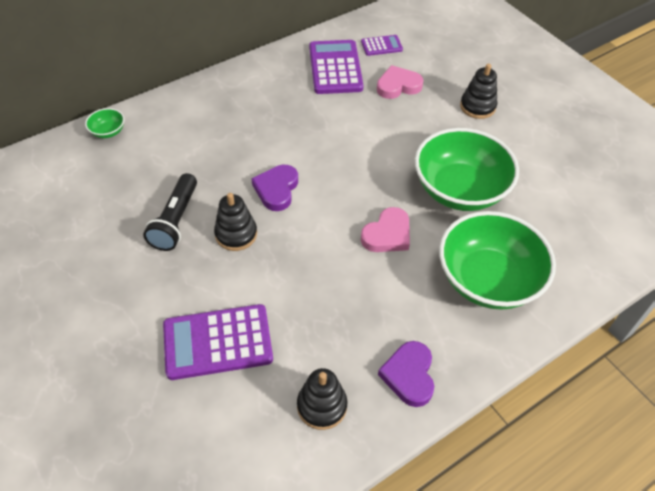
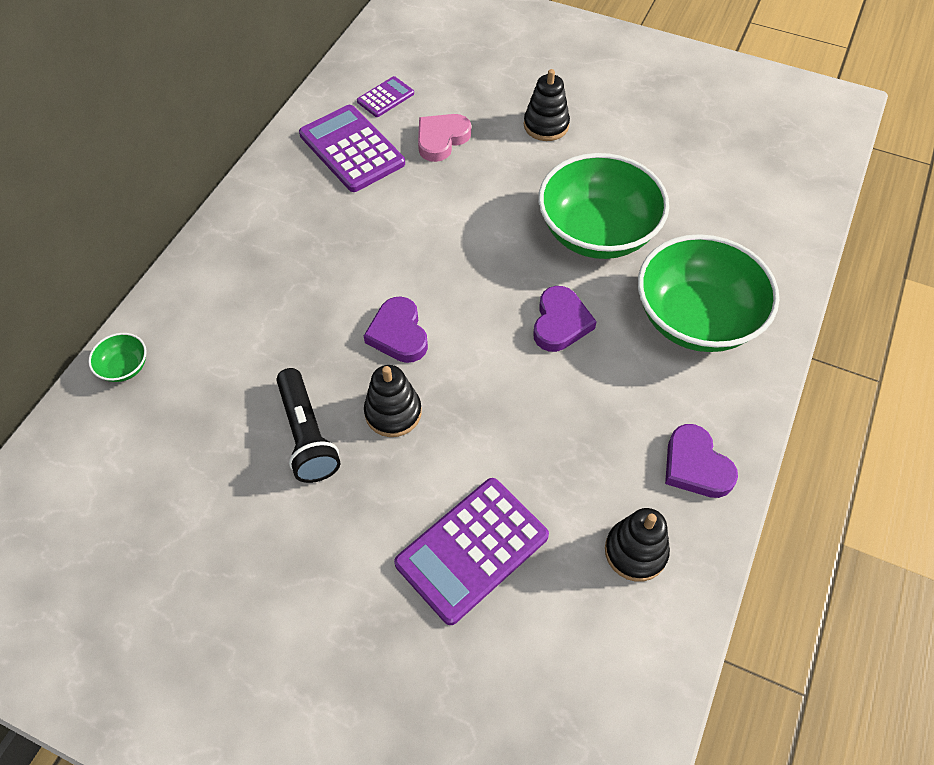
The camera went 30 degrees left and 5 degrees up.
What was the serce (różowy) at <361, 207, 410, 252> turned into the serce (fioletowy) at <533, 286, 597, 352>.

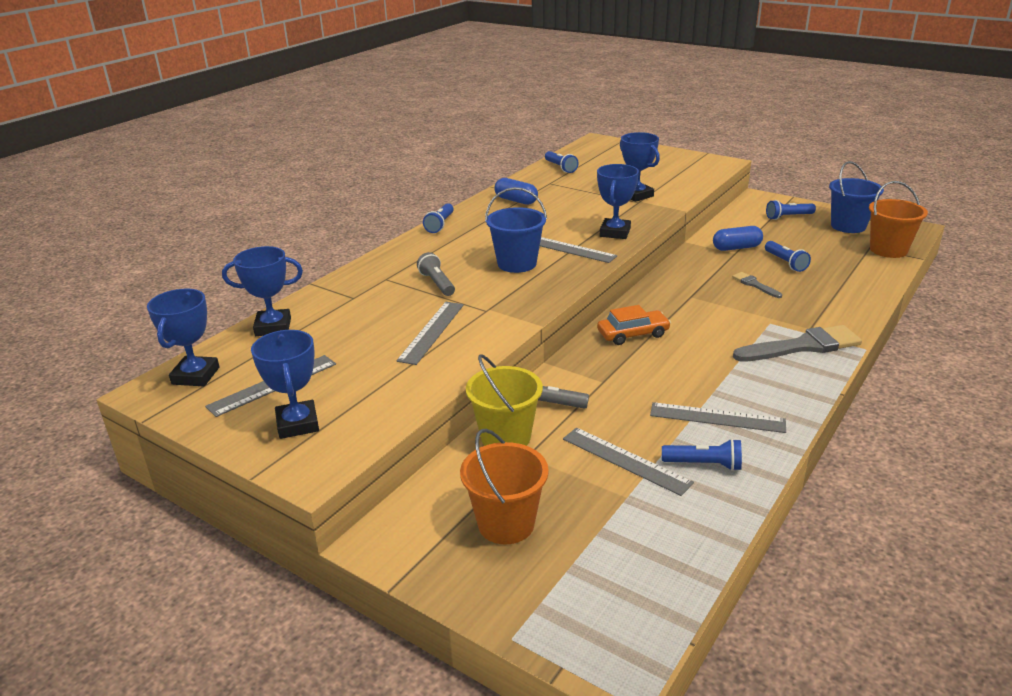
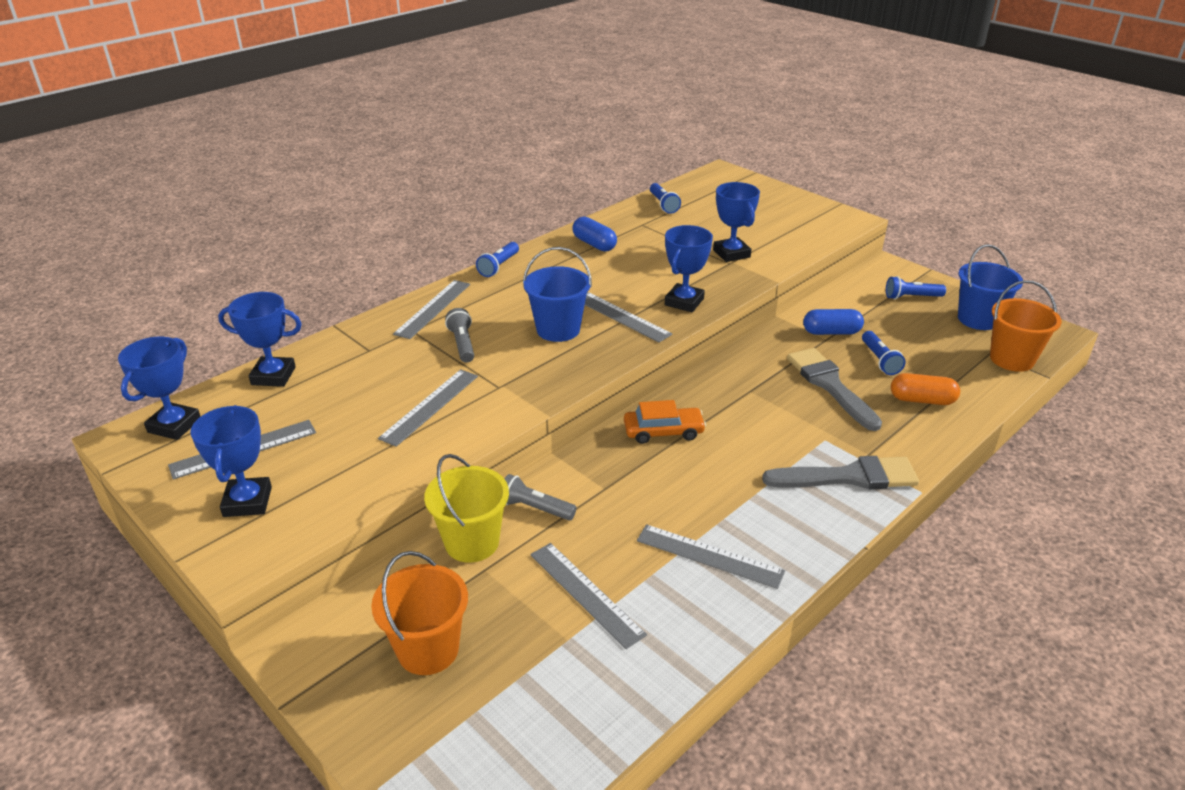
The camera went 10 degrees right and 5 degrees up.
The second view lost the latarka (niebieski) at <662, 439, 742, 471>.
The second view gained the linijka (szary) at <393, 280, 470, 339>.
The second view gained the kapsułka (pomarańczowy) at <891, 373, 960, 405>.
The size of the pędzel (szary) at <732, 272, 782, 298> changed by a factor of 2.00.

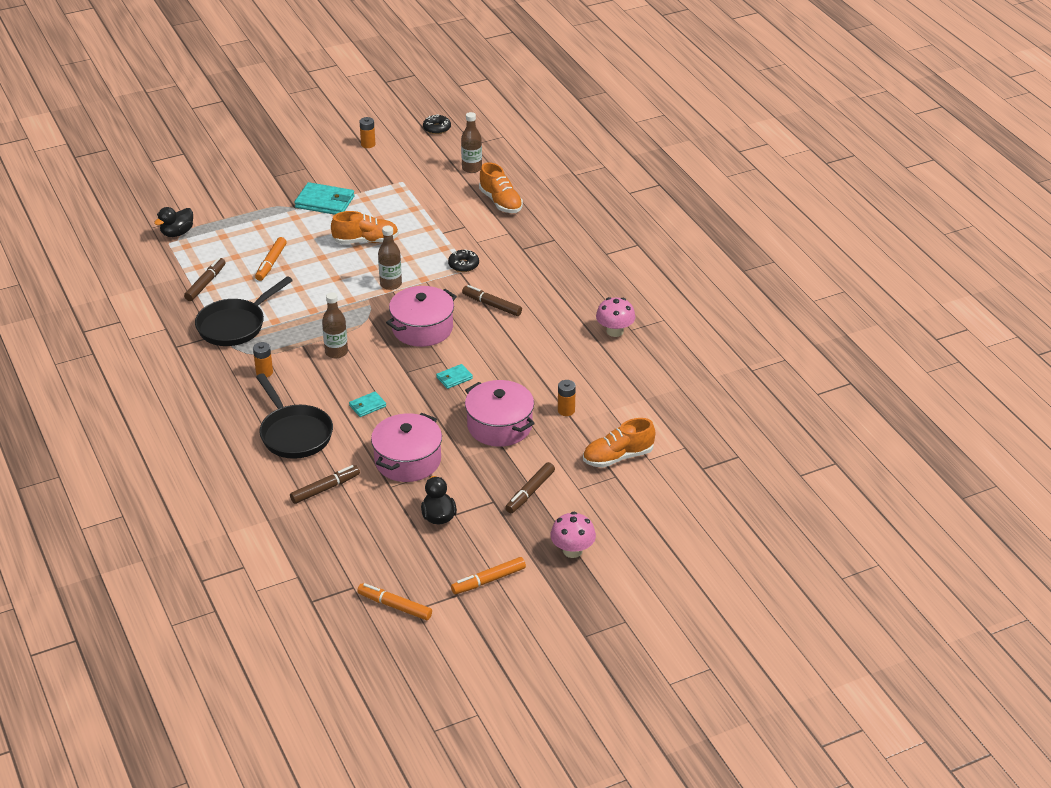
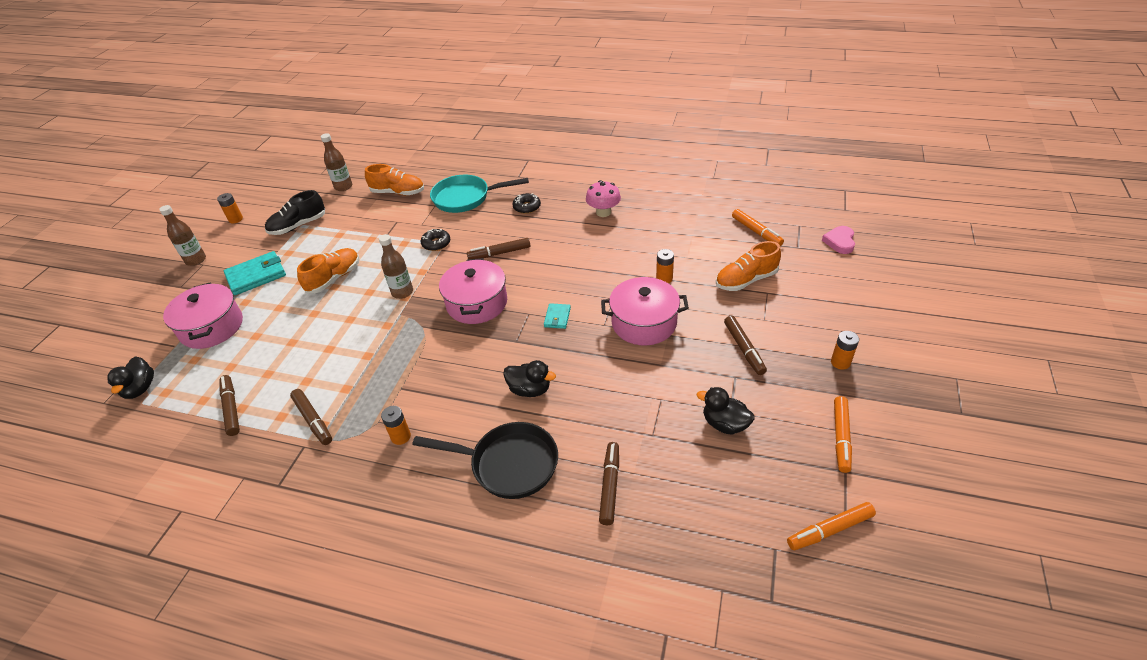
The camera went 45 degrees left and 5 degrees up.
The second view gained the but (czarny) at <265, 190, 325, 235>.
The second view gained the patelnia (turkusowy) at <430, 174, 529, 213>.
The second view gained the serce (różowy) at <822, 226, 855, 254>.
The flamaster (pomarańczowy) ended up elsewhere, having gone from <255, 237, 287, 281> to <732, 209, 784, 246>.
The butelka (brązowy) ended up elsewhere, having gone from <322, 292, 348, 358> to <159, 205, 206, 266>.
The garnek (różowy) ended up elsewhere, having gone from <371, 413, 442, 482> to <163, 282, 243, 349>.
The donut (czarny) ended up elsewhere, having gone from <423, 114, 451, 134> to <512, 193, 541, 214>.
Where the patelnia (czarny) stood at <195, 276, 293, 346>, the flamaster (brązowy) came to stand at <290, 389, 332, 445>.
Where the portfel (turkusowy) stood at <349, 391, 386, 417>, the kaczka (czarny) came to stand at <503, 360, 556, 397>.
Where the grzyb (różowy) stood at <550, 512, 596, 558>, the bateria (pomarańczowy) came to stand at <831, 331, 859, 370>.
The but (pomarańczowy) at <583, 418, 655, 468> ended up facing another way, 45 degrees clockwise from before.

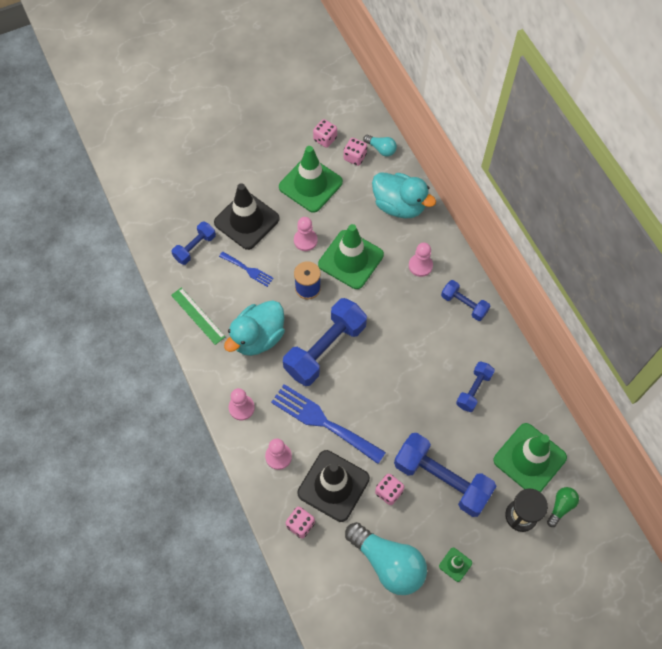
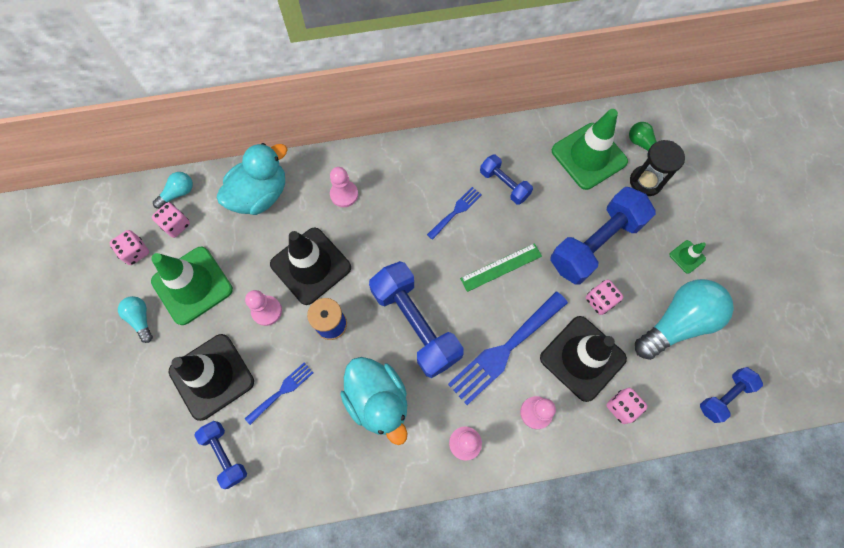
The camera went 75 degrees left and 5 degrees up.
The second view gained the żarówka (turkusowy) at <118, 296, 153, 343>.
The second view gained the widelec (niebieski) at <427, 187, 482, 240>.
The linijka (zielony) ended up elsewhere, having gone from <171, 287, 225, 345> to <460, 243, 542, 292>.
The hantel (niebieski) ended up elsewhere, having gone from <441, 280, 490, 321> to <700, 367, 763, 423>.
What was the pachołek (zielony) at <318, 224, 384, 289> turned into the pachołek (czarny) at <270, 228, 351, 305>.

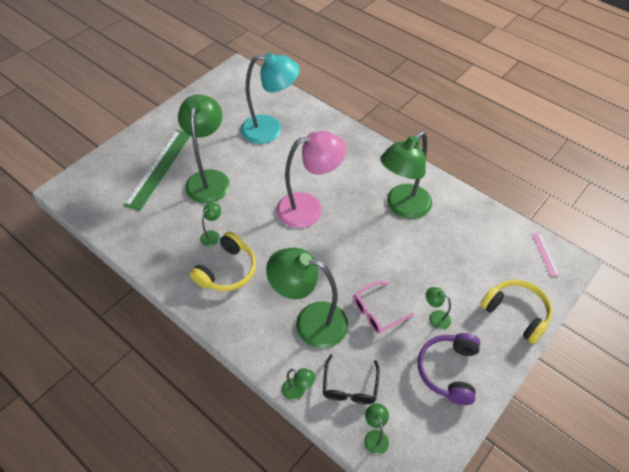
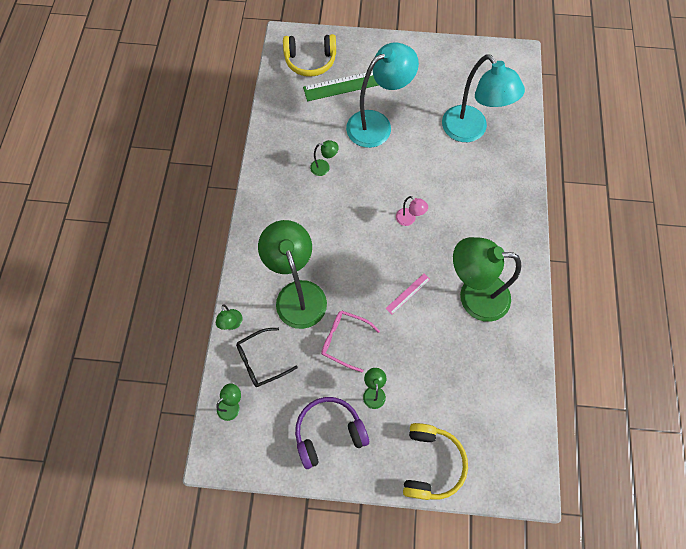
The camera went 55 degrees right and 15 degrees up.
The słuchawki (żółty) ended up elsewhere, having gone from <190, 232, 256, 291> to <283, 34, 336, 77>.
The linijka (różowy) ended up elsewhere, having gone from <532, 233, 560, 277> to <386, 274, 430, 315>.
What was the lampka (zielony) at <178, 95, 230, 203> turned into the lampka (turkusowy) at <346, 42, 419, 148>.
The size of the lampka (różowy) at <276, 131, 346, 228> changed by a factor of 0.42.

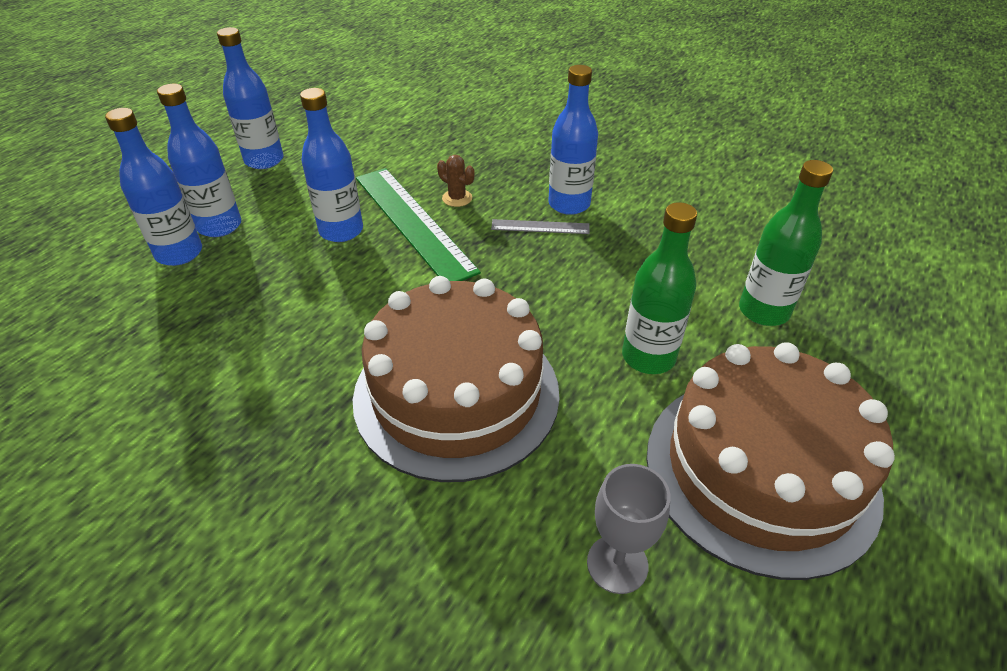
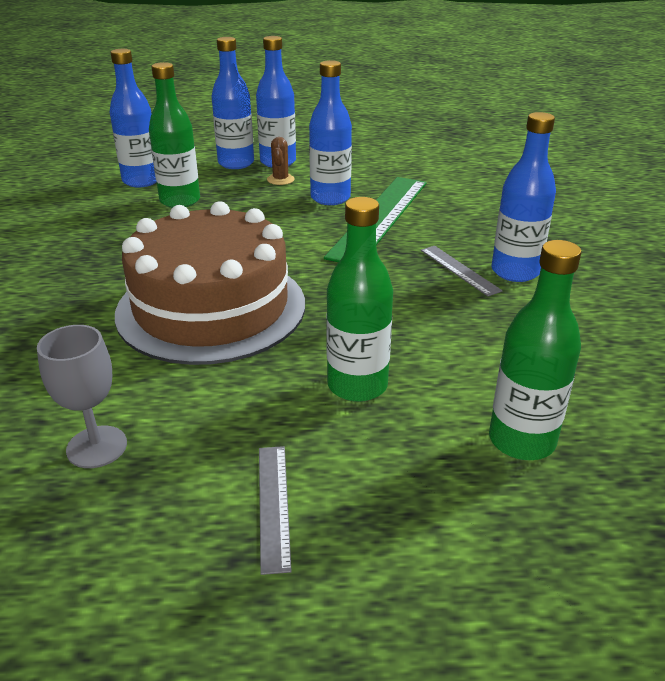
The camera went 55 degrees right and 10 degrees down.
The second view gained the butelka (zielony) at <149, 62, 200, 208>.
The butelka (niebieski) ended up elsewhere, having gone from <217, 27, 283, 169> to <110, 49, 156, 187>.
The kaktus (brązowy) ended up elsewhere, having gone from <437, 155, 475, 207> to <267, 137, 295, 185>.
Where the tort (brązowy) stood at <646, 342, 895, 580>, the linijka (szary) came to stand at <259, 446, 292, 575>.

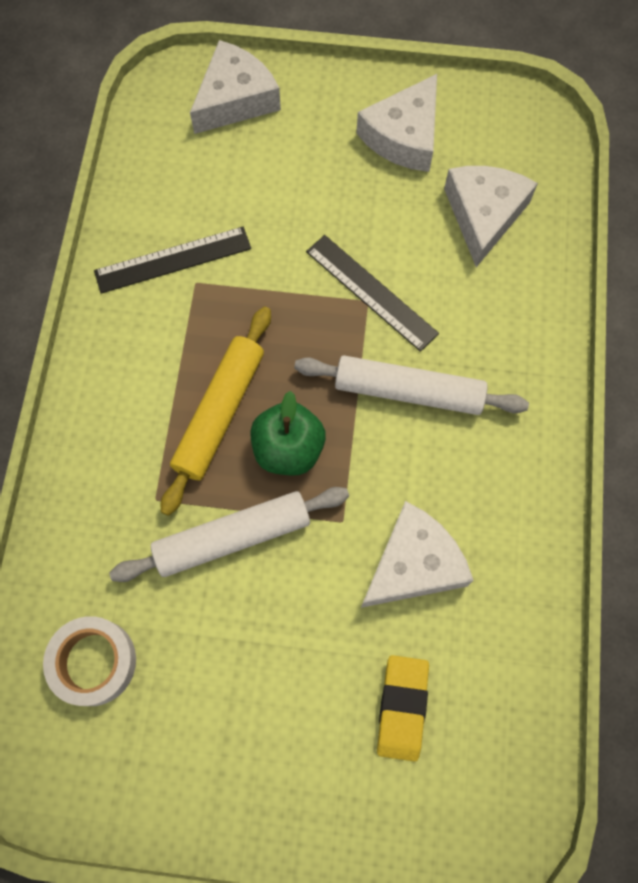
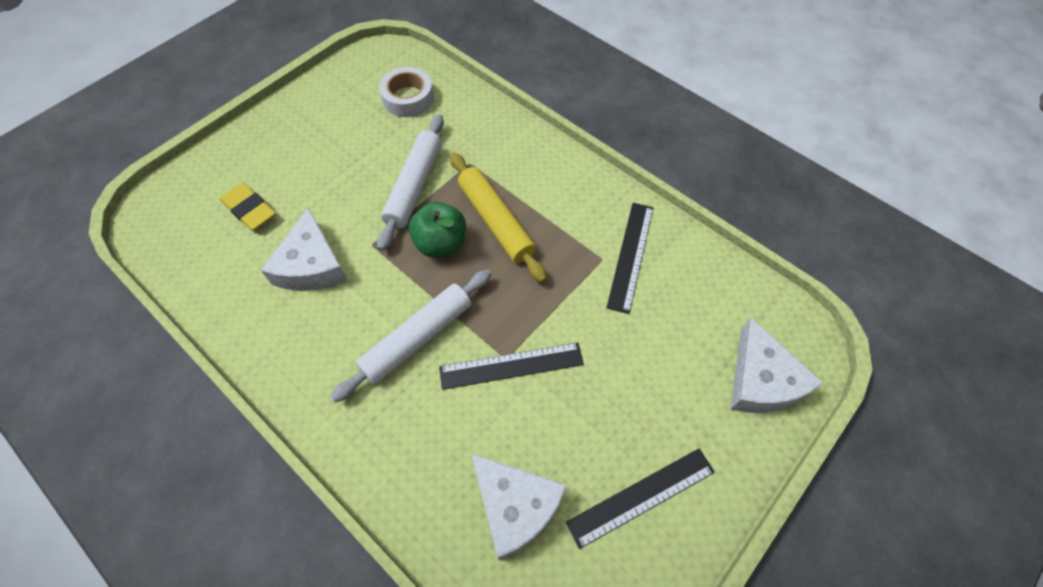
The camera went 125 degrees right and 10 degrees down.
Where the ser (biały) stood at <356, 74, 437, 172>, the linijka (czarny) came to stand at <566, 448, 715, 549>.

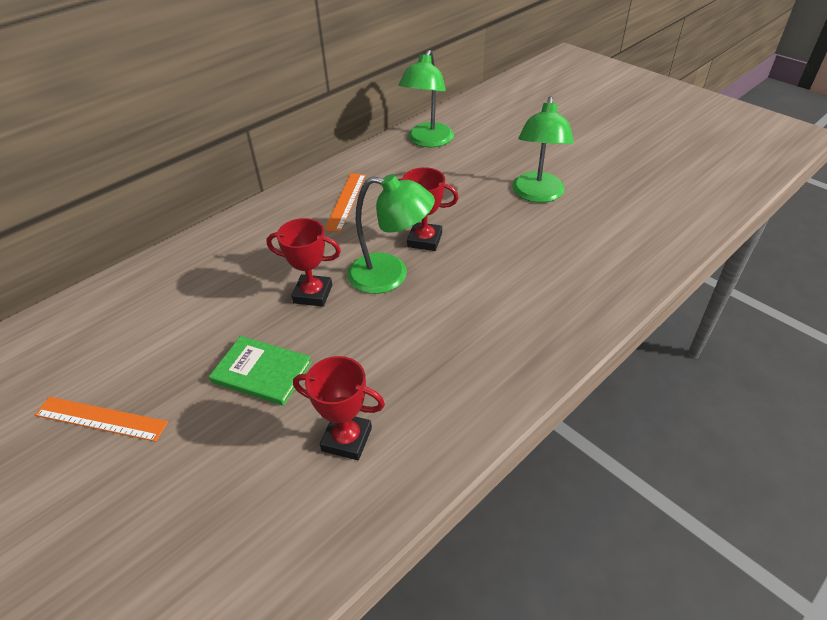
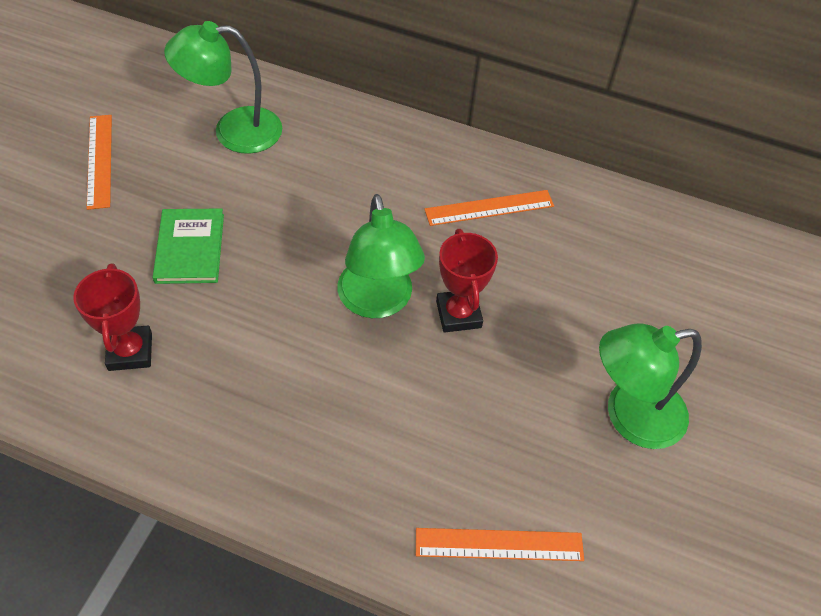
The camera went 60 degrees right and 10 degrees up.
The second view lost the puchar (czerwony) at <266, 218, 341, 307>.
The second view gained the linijka (pomarańczowy) at <416, 528, 584, 561>.
The lampka (zielony) ended up elsewhere, having gone from <398, 50, 454, 147> to <164, 21, 282, 154>.

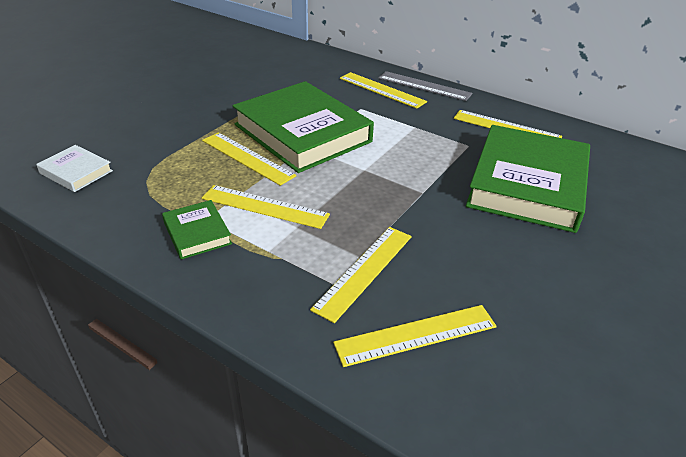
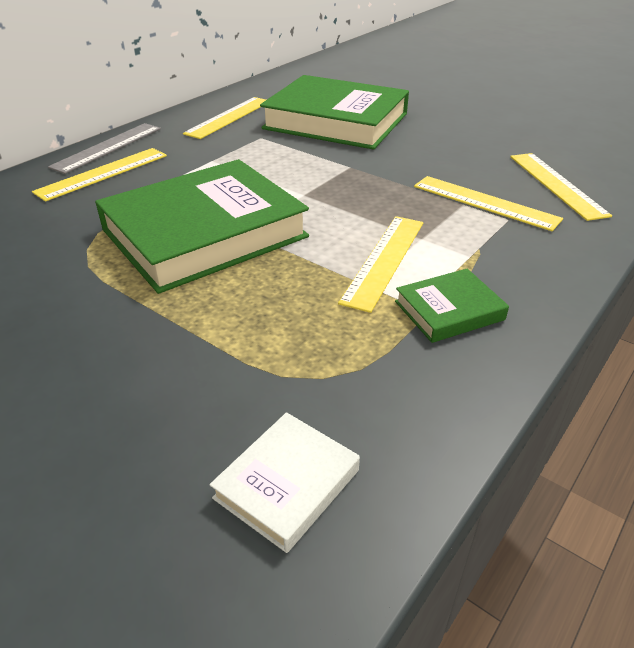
The camera went 85 degrees left and 0 degrees up.
The second view lost the linijka (żółty) at <202, 132, 296, 186>.

